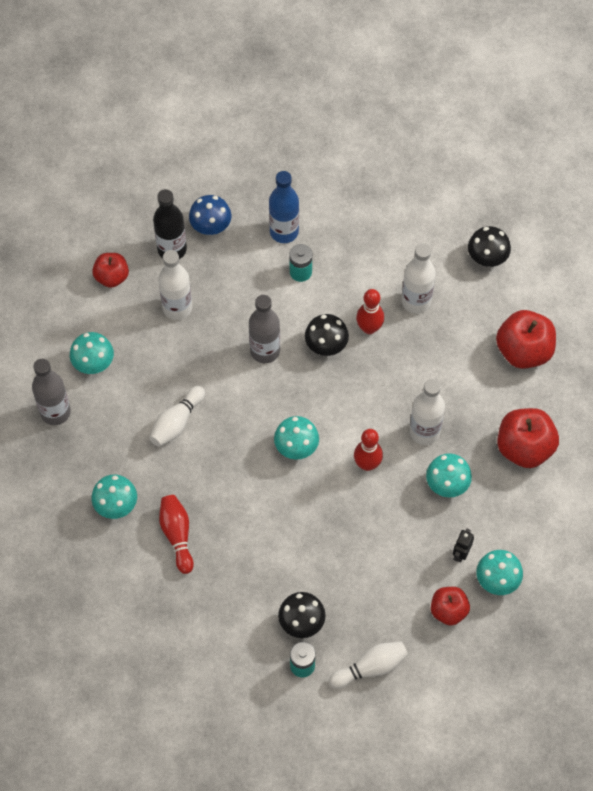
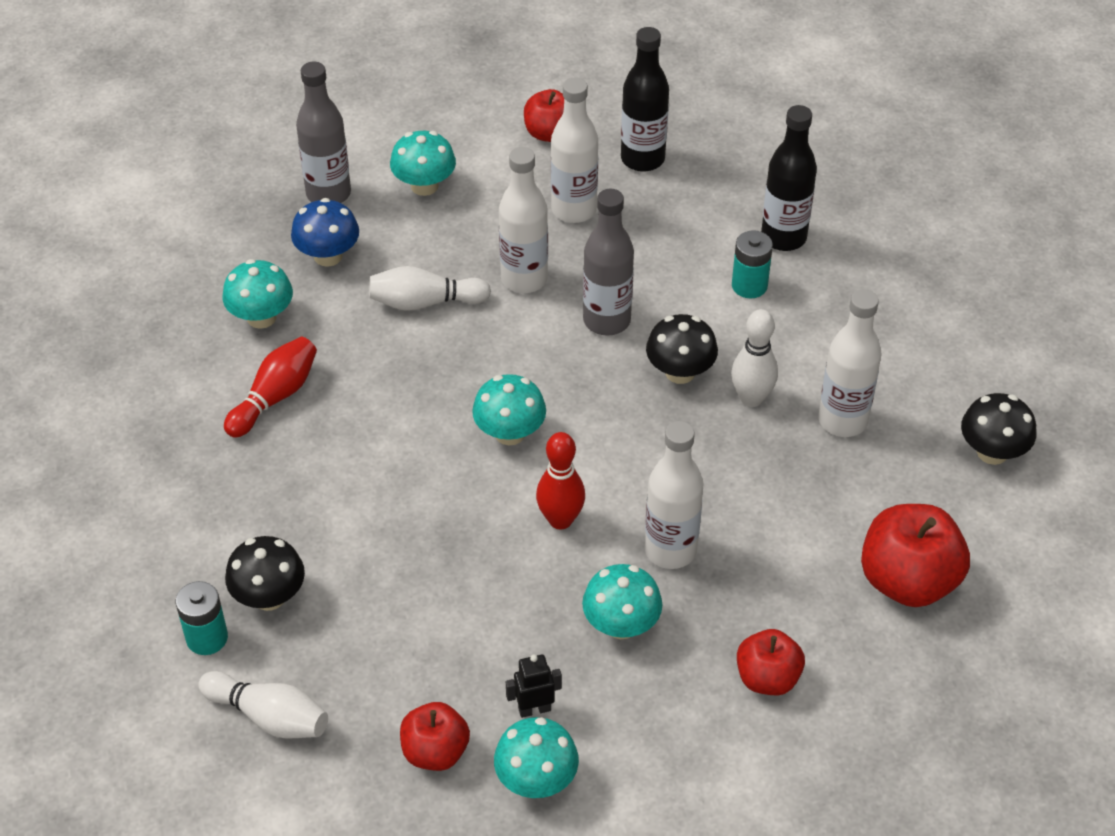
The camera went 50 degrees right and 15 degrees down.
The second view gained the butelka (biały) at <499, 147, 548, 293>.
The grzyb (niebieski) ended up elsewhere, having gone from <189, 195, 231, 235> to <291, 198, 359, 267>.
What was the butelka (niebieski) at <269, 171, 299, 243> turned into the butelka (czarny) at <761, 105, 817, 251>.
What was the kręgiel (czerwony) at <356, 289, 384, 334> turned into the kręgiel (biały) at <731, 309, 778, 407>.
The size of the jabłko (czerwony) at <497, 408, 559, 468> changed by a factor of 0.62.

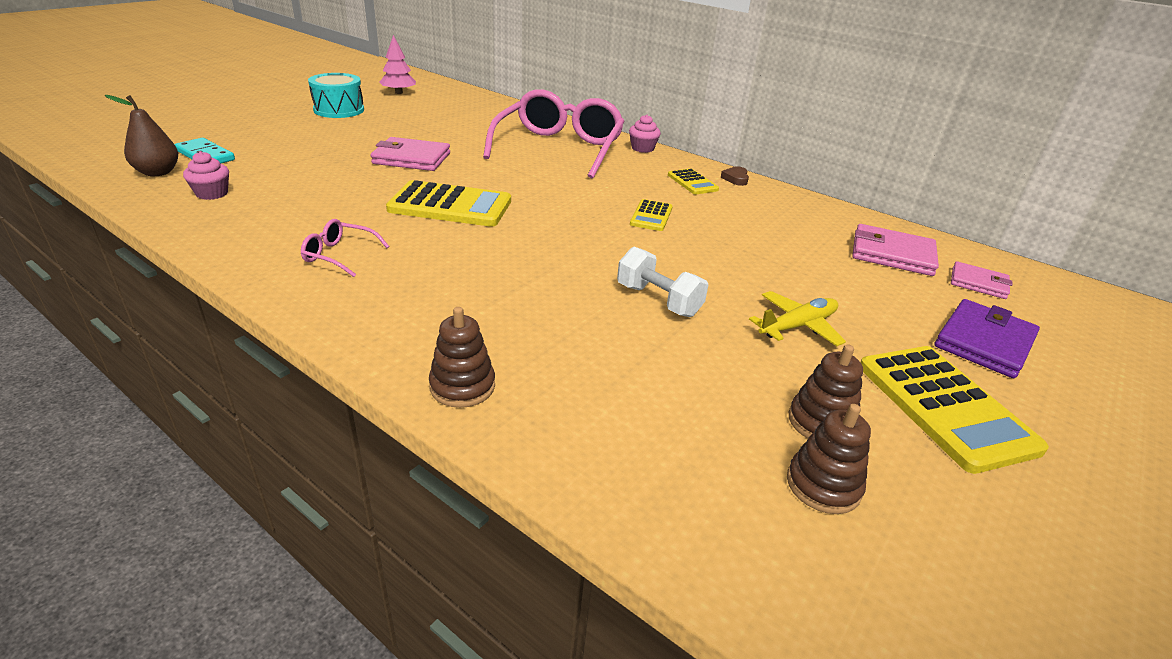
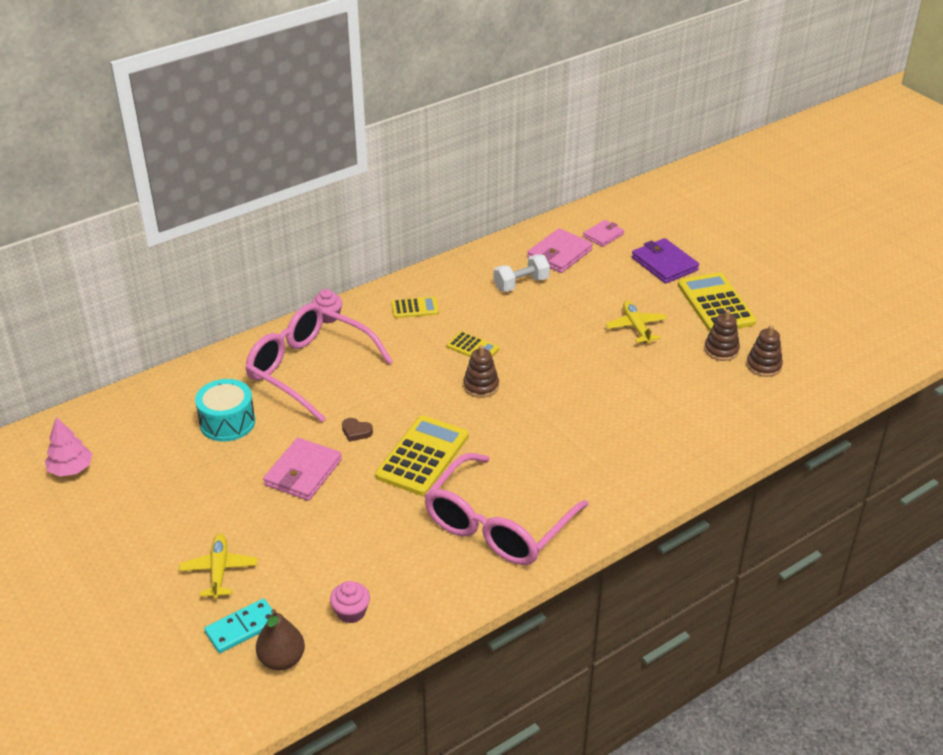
The camera went 70 degrees left and 5 degrees up.
The second view gained the samolot (żółty) at <179, 534, 257, 599>.
The bęben (turkusowy) ended up elsewhere, having gone from <308, 73, 364, 118> to <195, 379, 255, 442>.
The zabawka nakładanka (brązowy) ended up elsewhere, having gone from <429, 307, 495, 408> to <463, 345, 499, 398>.
The hantel (biały) ended up elsewhere, having gone from <617, 247, 708, 317> to <494, 254, 550, 292>.
The serce (brązowy) ended up elsewhere, having gone from <721, 166, 749, 186> to <342, 418, 373, 442>.
The kalkulator (żółty) at <860, 346, 1049, 474> ended up facing another way, 105 degrees counterclockwise from before.
The size of the okulary (różowy) at <301, 219, 389, 277> changed by a factor of 2.42.

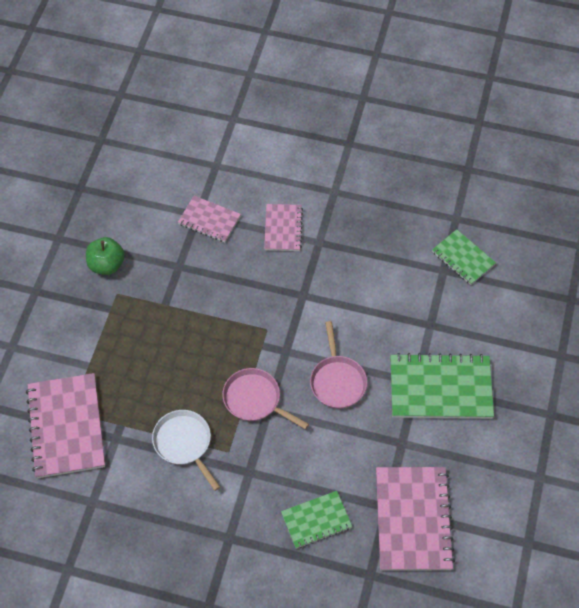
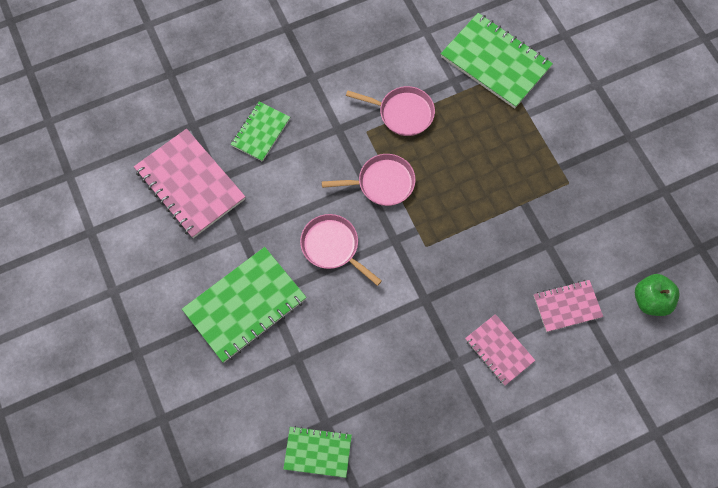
The camera went 140 degrees right and 10 degrees up.
The jabłko (zielony) ended up elsewhere, having gone from <86, 237, 125, 275> to <635, 274, 680, 316>.
What was the zeszyt (różowy) at <26, 373, 105, 478> turned into the zeszyt (zielony) at <441, 13, 553, 108>.
What was the patelnia (biały) at <152, 410, 220, 491> turned into the patelnia (różowy) at <346, 86, 435, 136>.

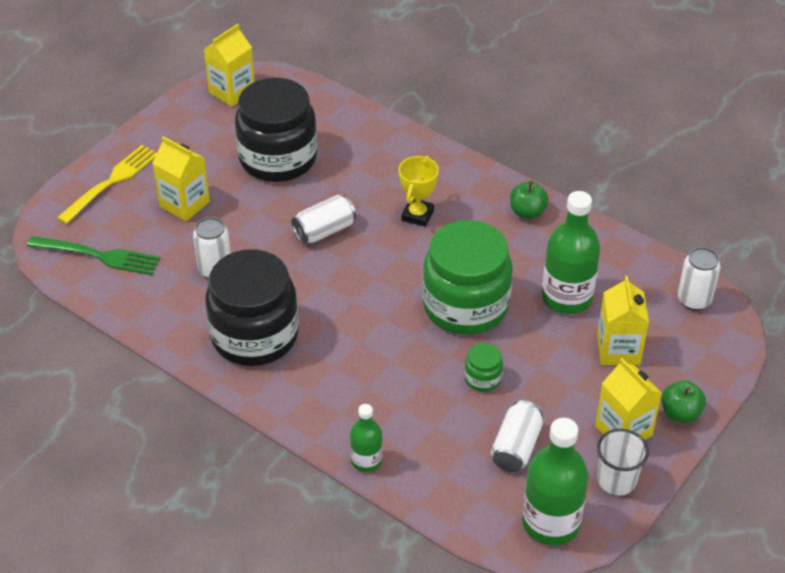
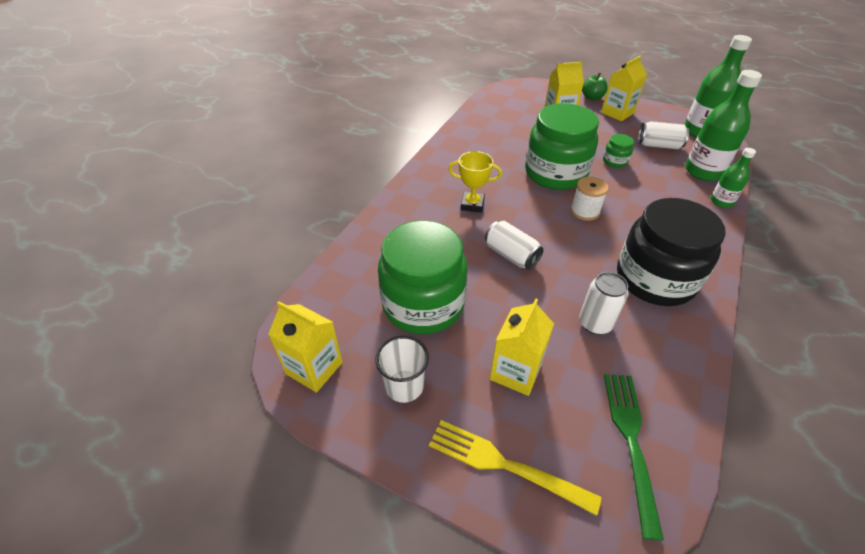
The camera went 100 degrees left and 0 degrees up.
The second view lost the jabłko (zielony) at <510, 181, 549, 219>.
The second view lost the puszka (biały) at <678, 247, 720, 311>.
The second view gained the szpulka (biały) at <571, 176, 609, 221>.
The butelka (zielony) ended up elsewhere, having gone from <542, 191, 600, 314> to <685, 70, 762, 181>.
The szklanka (biały) ended up elsewhere, having gone from <597, 429, 649, 495> to <375, 336, 429, 403>.
What was the słoik (czarny) at <235, 78, 317, 182> turned into the słoik (zielony) at <378, 220, 467, 334>.

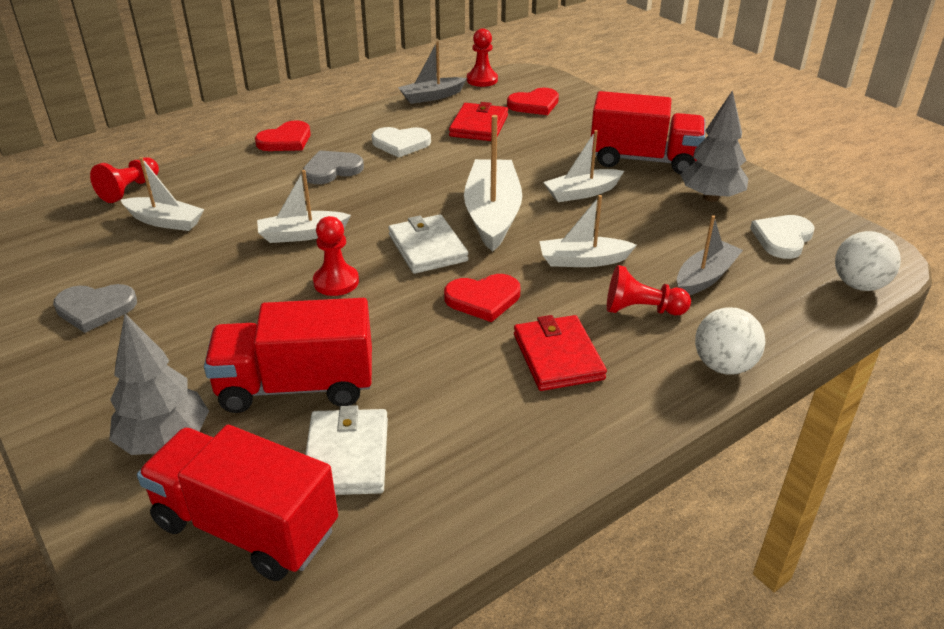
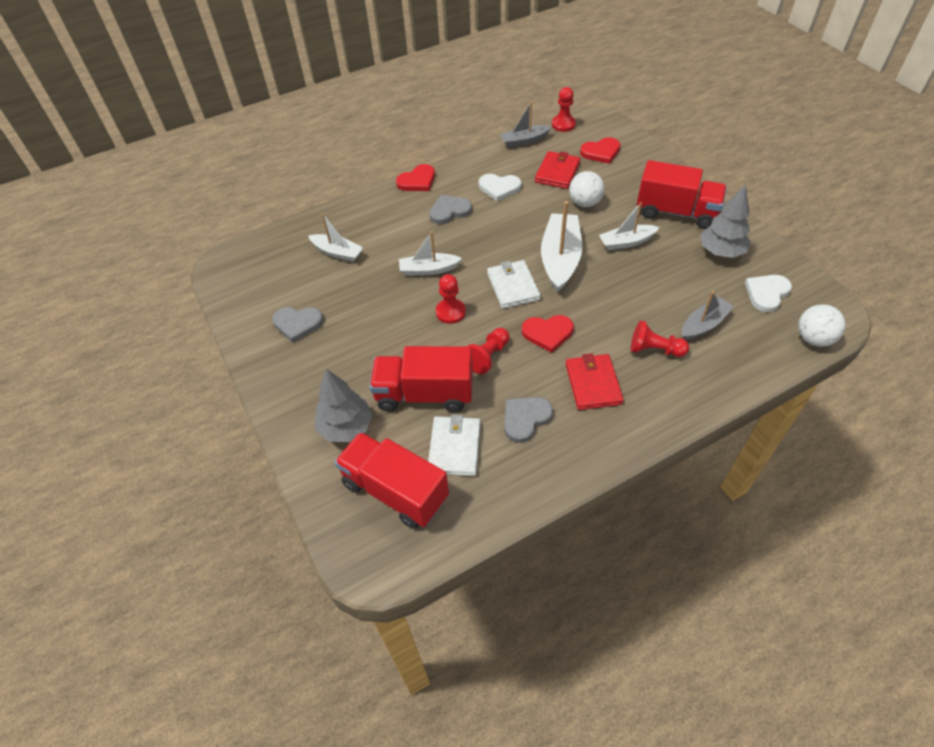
The camera went 10 degrees right and 15 degrees up.
The second view lost the łódka (biały) at <539, 195, 637, 267>.
The second view gained the serce (szary) at <504, 397, 553, 443>.
The pionek (czerwony) ended up elsewhere, having gone from <90, 157, 159, 203> to <467, 328, 509, 374>.
The piłka (biały) ended up elsewhere, having gone from <695, 307, 765, 375> to <569, 171, 604, 207>.

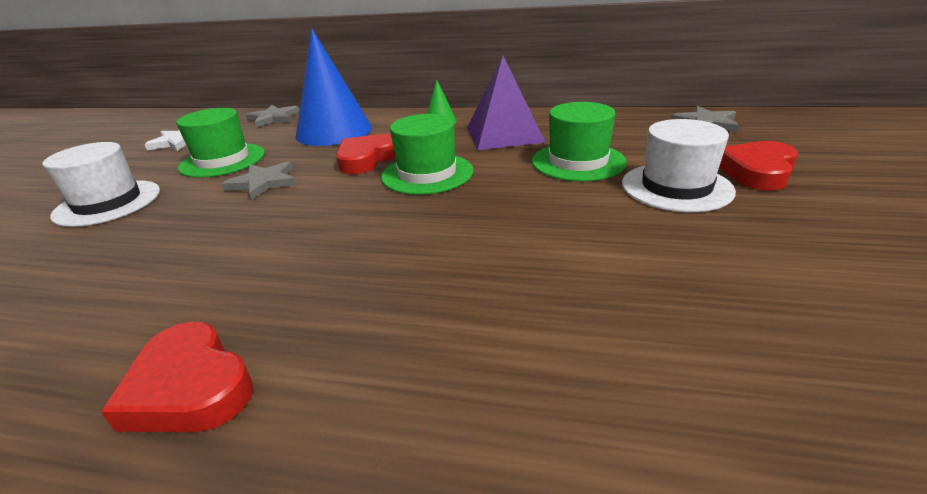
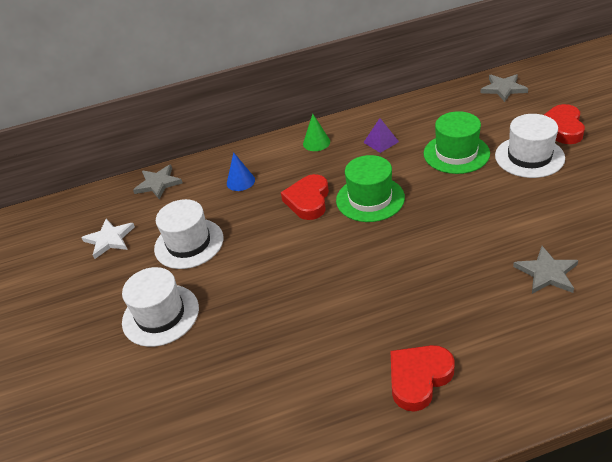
The camera went 25 degrees left and 10 degrees up.
The gwiazda (szary) ended up elsewhere, having gone from <222, 161, 296, 200> to <513, 246, 578, 294>.
What was the kapelusz (zielony) at <176, 108, 265, 178> turned into the kapelusz (biały) at <154, 199, 223, 269>.
The serce (czerwony) at <101, 322, 254, 432> ended up facing another way, 120 degrees clockwise from before.
The size of the stożek (niebieski) at <296, 29, 372, 146> changed by a factor of 0.44.
The size of the piramida (fioletowy) at <467, 56, 546, 150> changed by a factor of 0.49.

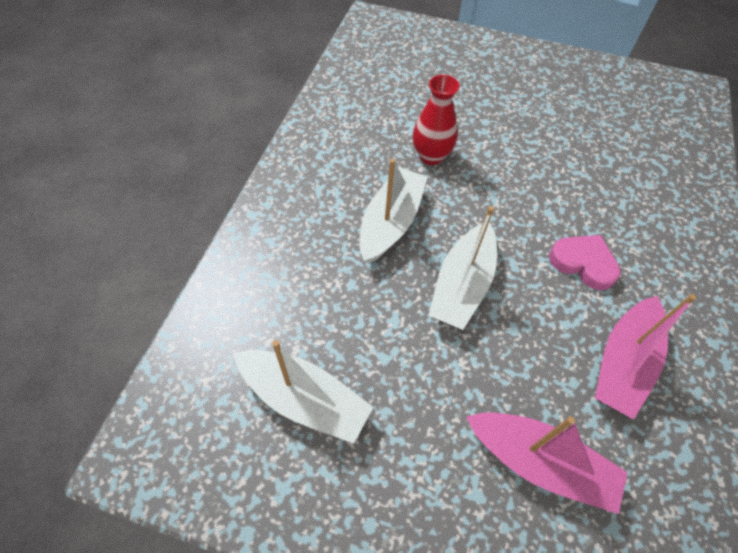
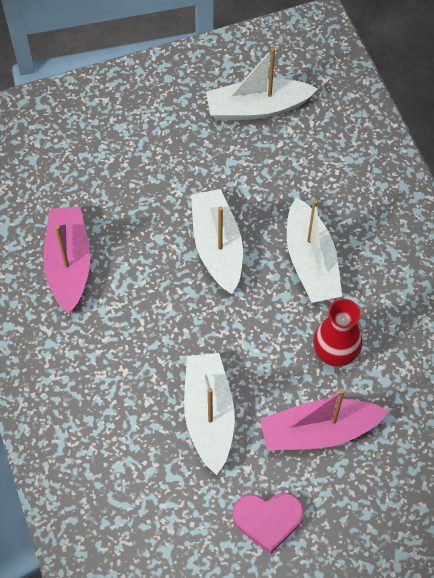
The camera went 145 degrees right and 5 degrees up.
The second view gained the łódka (biały) at <184, 353, 235, 475>.
The łódka (różowy) ended up elsewhere, having gone from <466, 413, 628, 514> to <260, 389, 389, 450>.
The serce (różowy) ended up elsewhere, having gone from <549, 235, 621, 290> to <232, 493, 304, 554>.

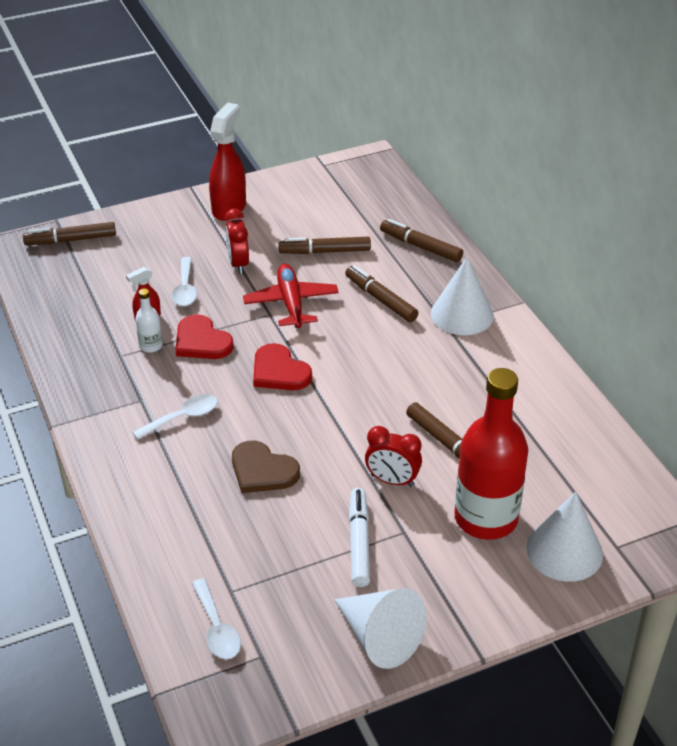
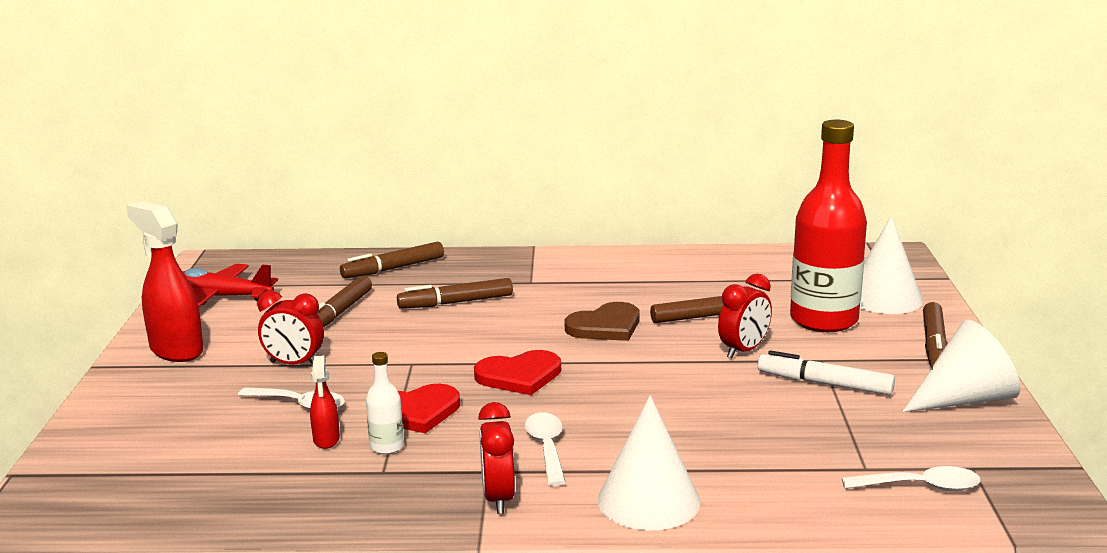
The camera went 65 degrees left and 20 degrees down.
The second view gained the budzik (czerwony) at <478, 402, 515, 514>.
The flamaster (brązowy) ended up elsewhere, having gone from <23, 222, 116, 245> to <923, 302, 948, 367>.
The serce (brązowy) ended up elsewhere, having gone from <232, 441, 300, 493> to <565, 302, 640, 341>.
The samolot (czerwony) ended up elsewhere, having gone from <243, 264, 339, 328> to <182, 264, 278, 307>.
The stożek (biały) ended up elsewhere, having gone from <431, 256, 494, 335> to <597, 395, 700, 530>.

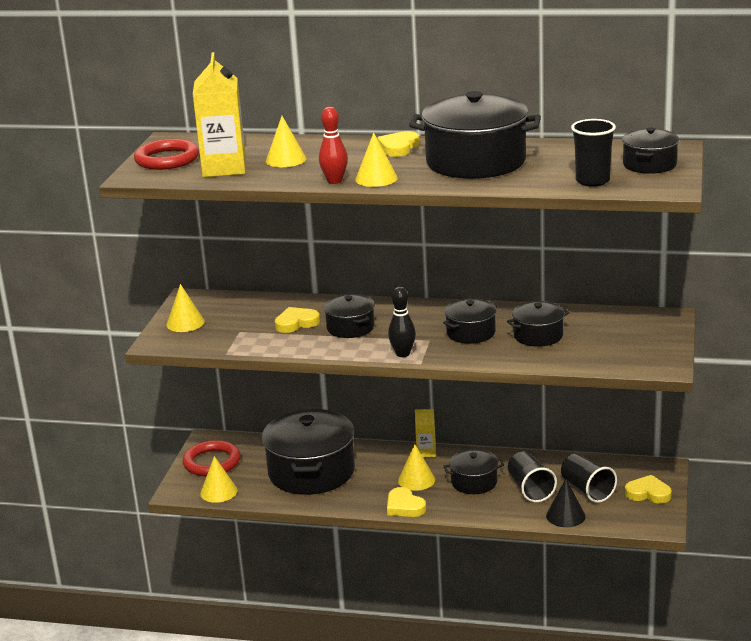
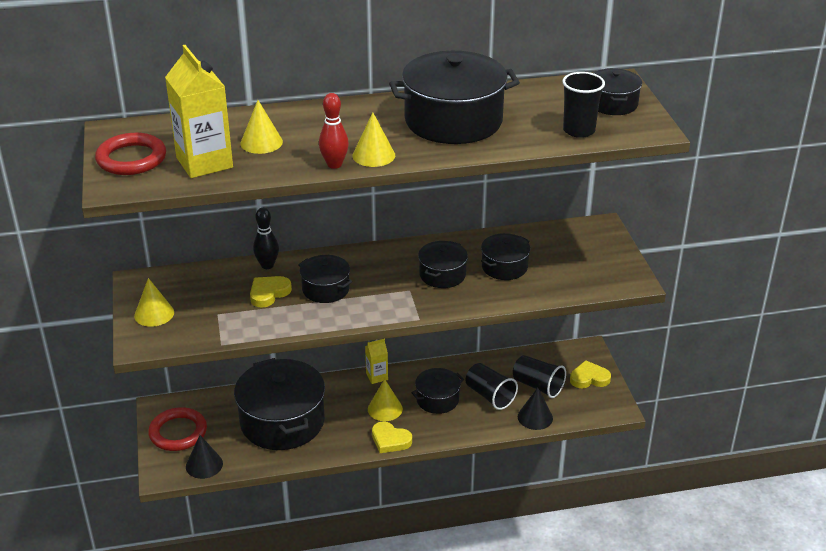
The camera went 25 degrees left and 10 degrees up.
The second view lost the serce (żółty) at <377, 131, 420, 157>.
The kręgiel (czarny) ended up elsewhere, having gone from <388, 287, 416, 357> to <253, 208, 279, 269>.
What was the stożek (żółty) at <200, 456, 237, 503> turned into the stożek (czarny) at <186, 435, 223, 479>.

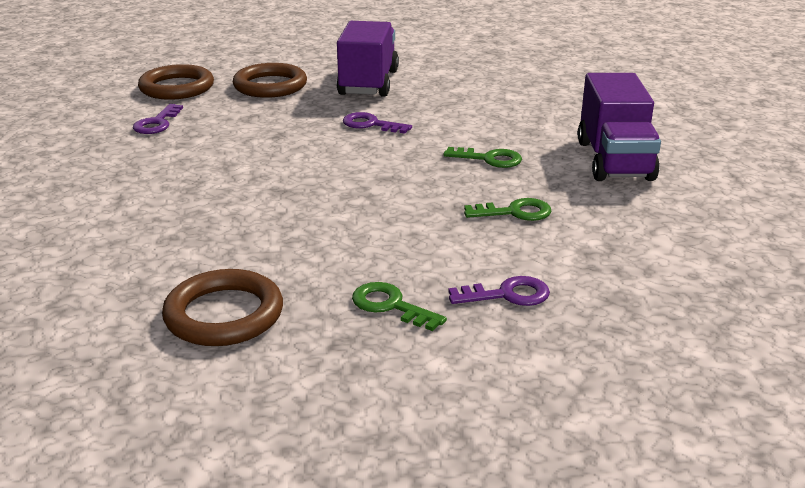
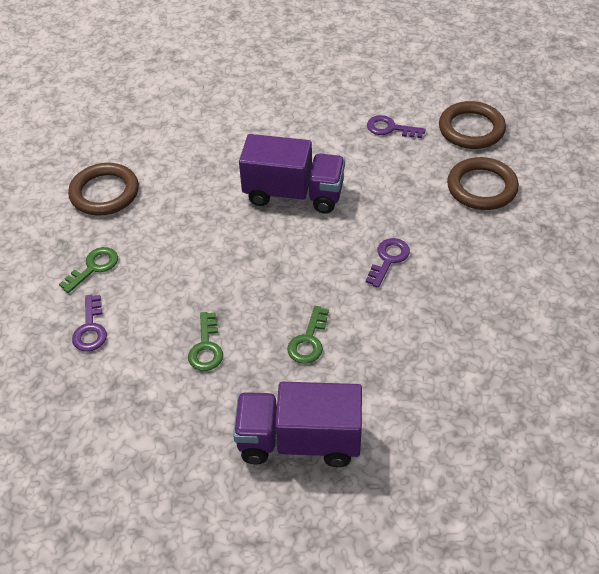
The camera went 95 degrees right and 20 degrees up.
The ciężarówka (fioletowy) ended up elsewhere, having gone from <337, 21, 399, 97> to <239, 134, 345, 213>.

